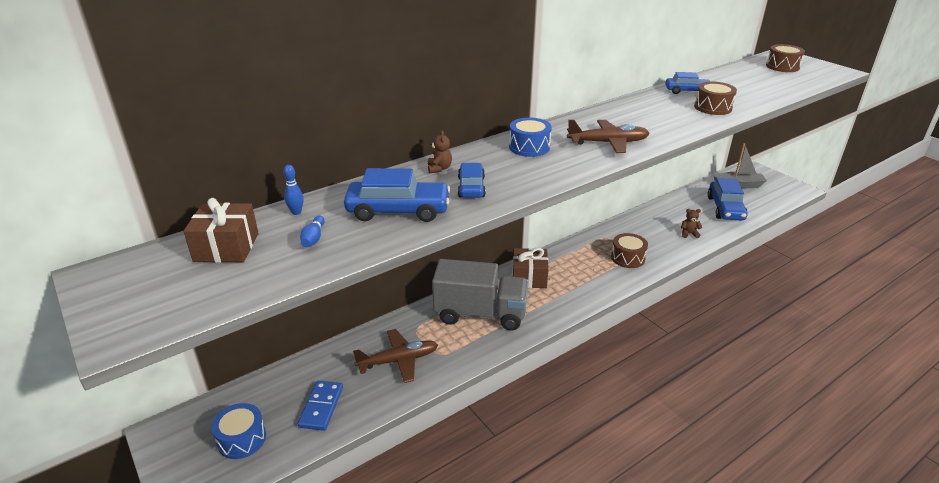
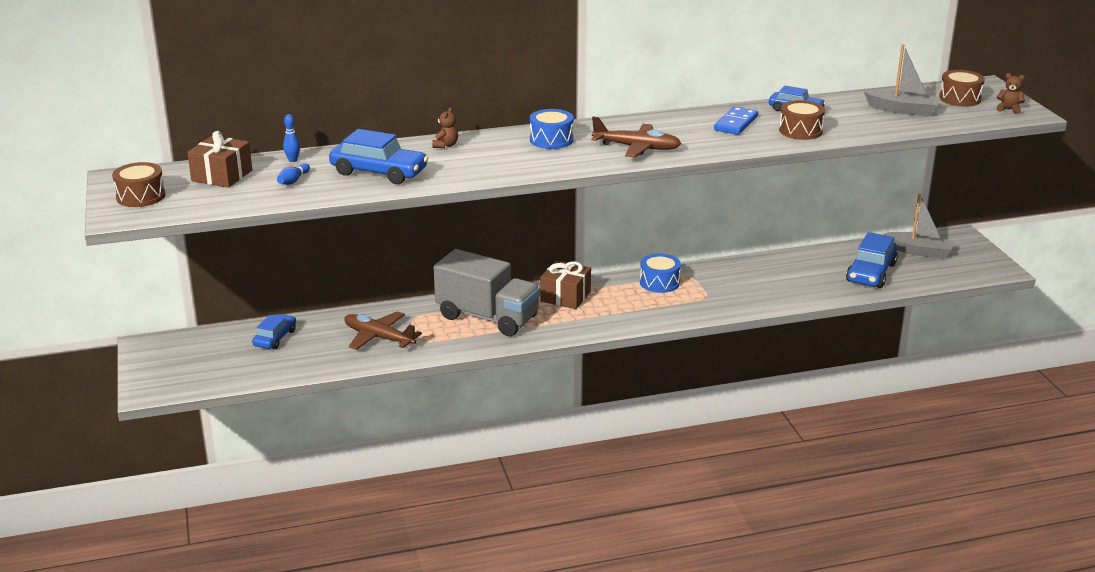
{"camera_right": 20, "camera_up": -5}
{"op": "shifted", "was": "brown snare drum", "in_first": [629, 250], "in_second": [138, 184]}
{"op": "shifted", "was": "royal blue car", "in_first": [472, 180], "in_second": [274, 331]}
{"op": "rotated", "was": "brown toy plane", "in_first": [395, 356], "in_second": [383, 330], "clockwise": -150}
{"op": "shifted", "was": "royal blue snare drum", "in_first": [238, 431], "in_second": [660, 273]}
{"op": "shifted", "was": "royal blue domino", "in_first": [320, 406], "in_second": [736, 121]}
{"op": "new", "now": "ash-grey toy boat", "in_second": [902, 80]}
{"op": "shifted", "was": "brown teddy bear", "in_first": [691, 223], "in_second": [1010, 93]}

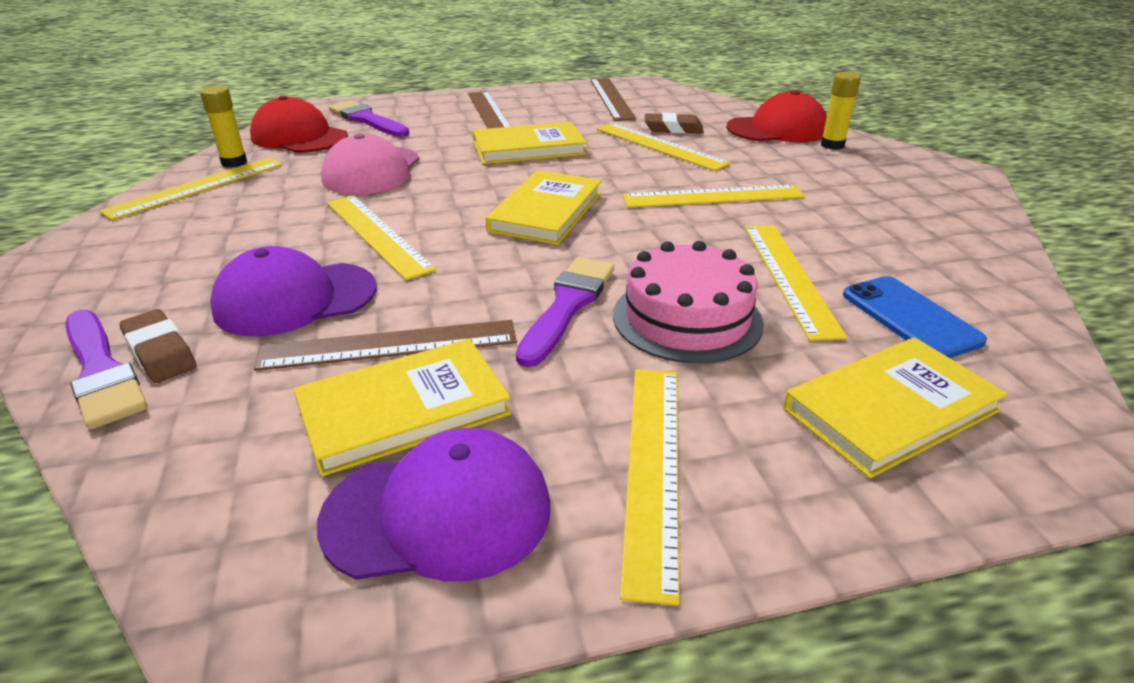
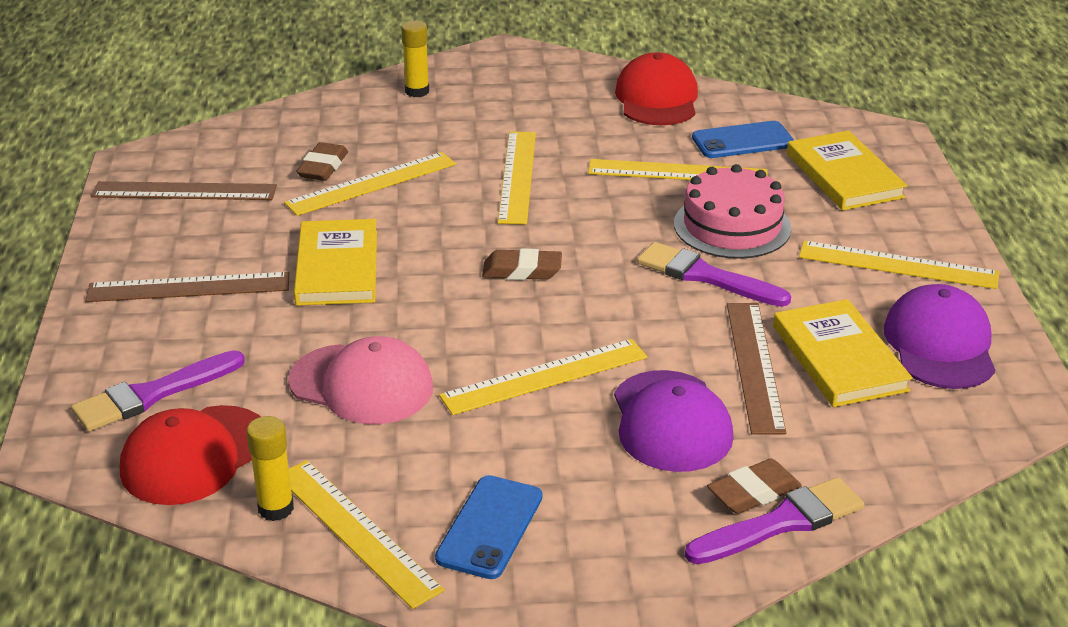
{"camera_right": -80, "camera_up": 0}
{"op": "new", "now": "royal blue phone", "in_second": [488, 527]}
{"op": "swapped", "was": "bright yellow hardcover", "now": "brown pencil eraser", "in_first": [544, 207], "in_second": [522, 264]}
{"op": "shifted", "was": "crimson cap", "in_first": [776, 116], "in_second": [656, 88]}

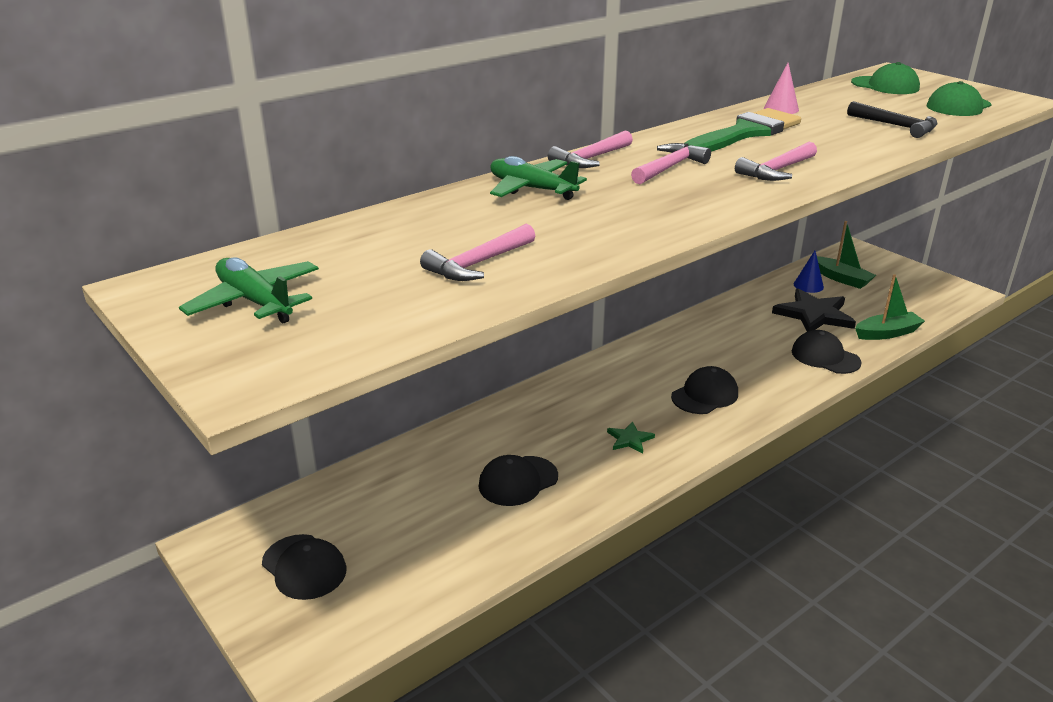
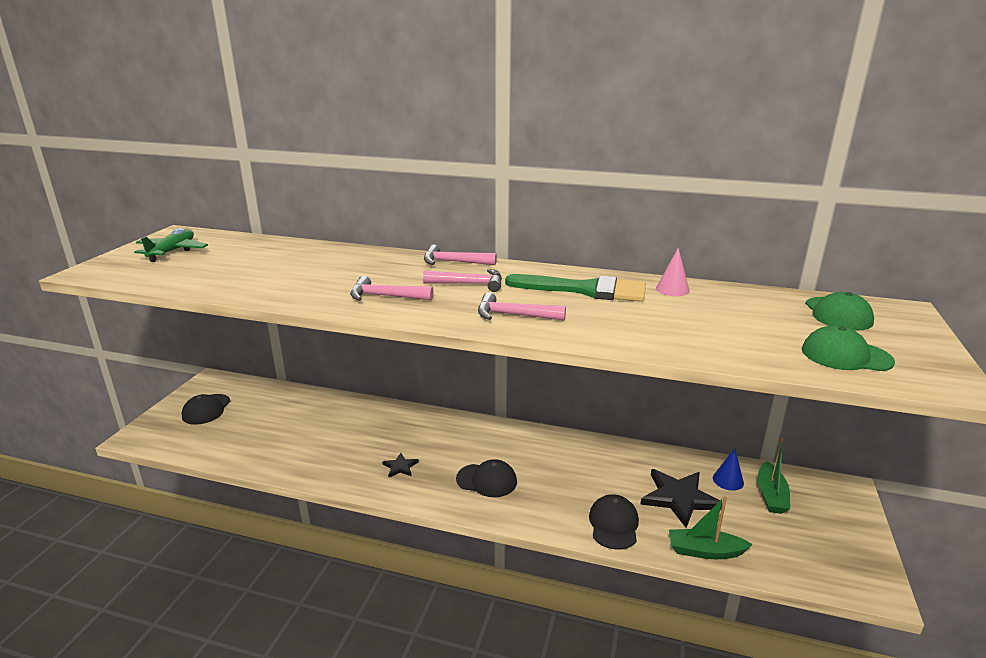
{"camera_right": 55, "camera_up": -5}
{"op": "shifted", "was": "rose-pink claw hammer", "in_first": [477, 252], "in_second": [392, 288]}
{"op": "repainted", "was": "green five-pointed star", "now": "ebony five-pointed star", "in_first": [631, 437], "in_second": [400, 465]}
{"op": "rotated", "was": "green toy boat", "in_first": [890, 307], "in_second": [711, 527], "clockwise": 150}
{"op": "gone", "was": "ebony cap", "in_first": [518, 480]}
{"op": "gone", "was": "green toy plane", "in_first": [538, 178]}
{"op": "gone", "was": "ebony claw hammer", "in_first": [892, 119]}

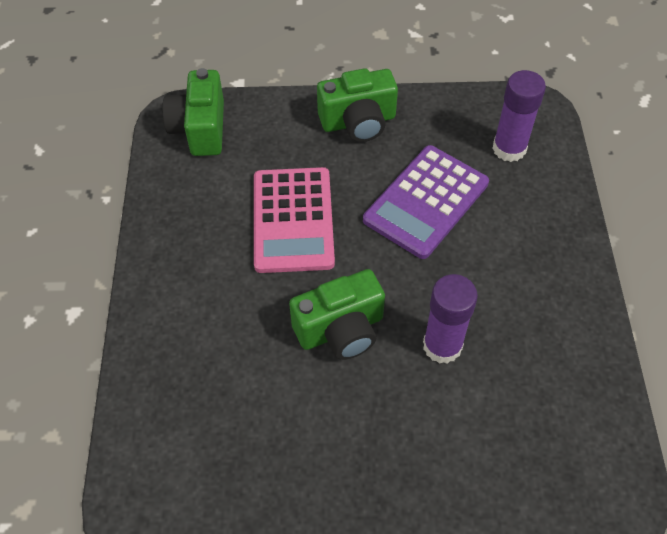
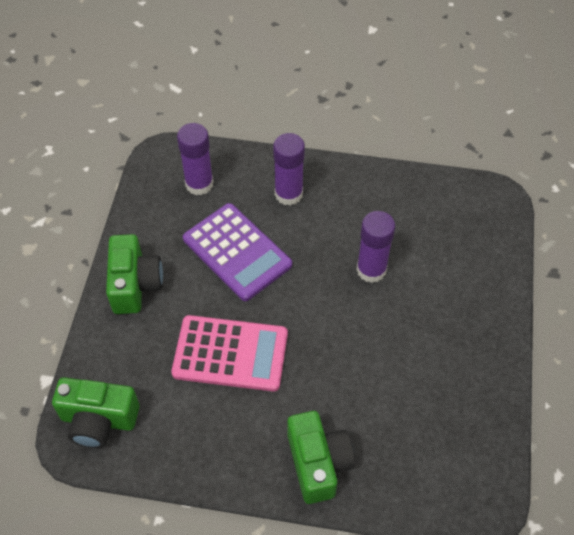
{"camera_right": -80, "camera_up": 0}
{"op": "new", "now": "violet glue", "in_second": [289, 169]}
{"op": "shifted", "was": "green camera", "in_first": [337, 314], "in_second": [321, 457]}

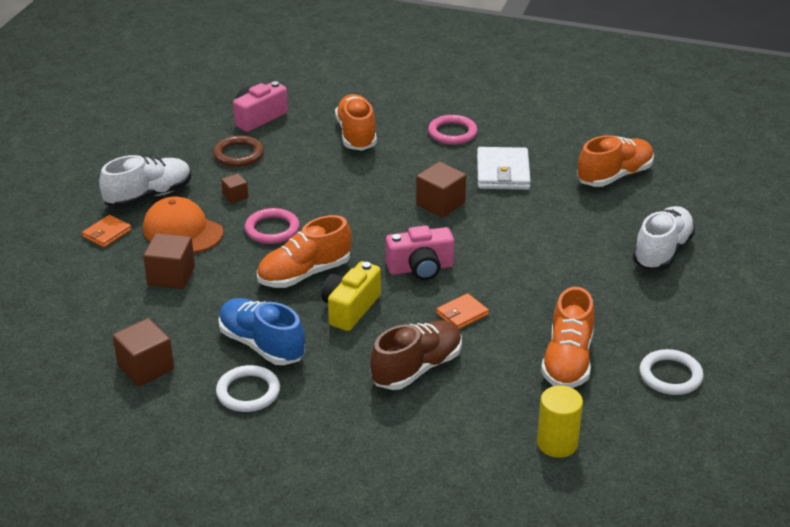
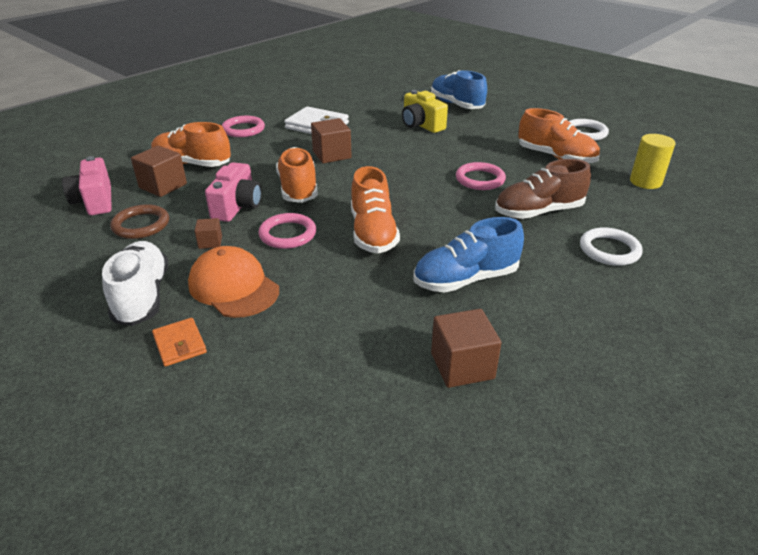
{"camera_right": -65, "camera_up": 0}
{"op": "shifted", "was": "brown solid cube", "in_first": [169, 261], "in_second": [159, 171]}
{"op": "rotated", "was": "orange cap", "in_first": [183, 225], "in_second": [233, 282], "clockwise": 75}
{"op": "shifted", "was": "rose-pink camera", "in_first": [420, 252], "in_second": [233, 192]}
{"op": "shifted", "was": "orange lace-up shoe", "in_first": [615, 161], "in_second": [297, 175]}
{"op": "shifted", "was": "bright yellow camera", "in_first": [351, 296], "in_second": [425, 111]}
{"op": "repainted", "was": "snow-white lace-up shoe", "now": "royal blue lace-up shoe", "in_first": [664, 238], "in_second": [459, 89]}
{"op": "swapped", "was": "orange card wallet", "now": "rose-pink hoop", "in_first": [462, 311], "in_second": [481, 176]}
{"op": "rotated", "was": "brown lace-up shoe", "in_first": [416, 355], "in_second": [543, 189], "clockwise": -90}
{"op": "shifted", "was": "snow-white hoop", "in_first": [248, 388], "in_second": [611, 246]}

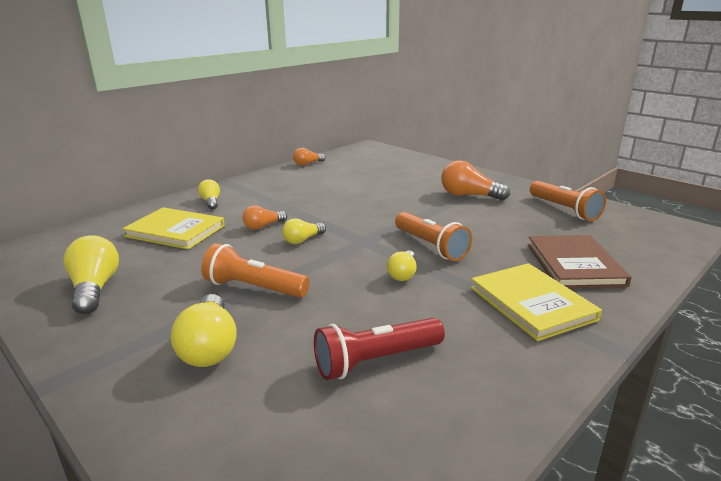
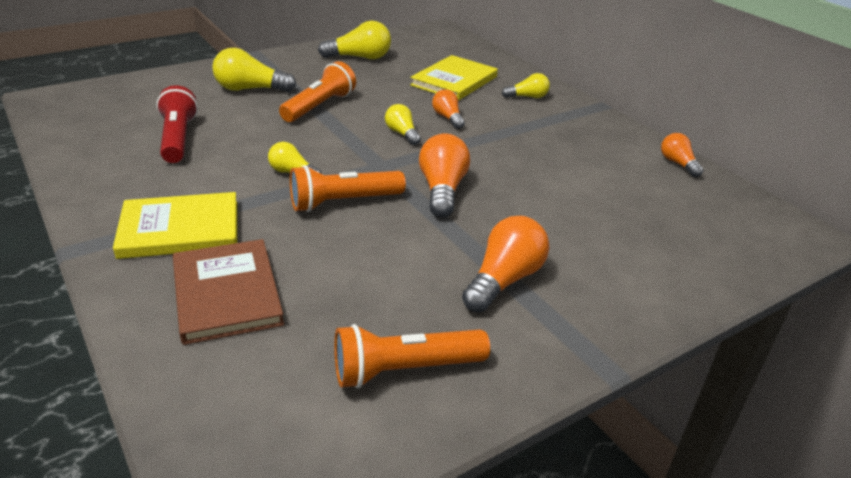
{"camera_right": 100, "camera_up": 10}
{"op": "rotated", "was": "brown hardcover", "in_first": [579, 261], "in_second": [228, 292], "clockwise": 60}
{"op": "new", "now": "orange bulb", "in_second": [444, 175]}

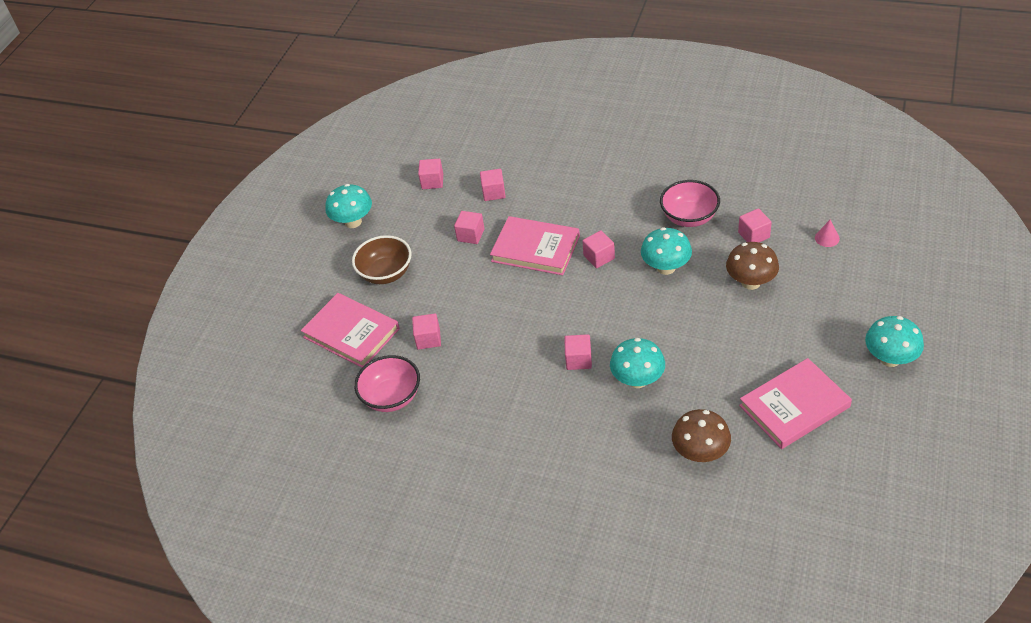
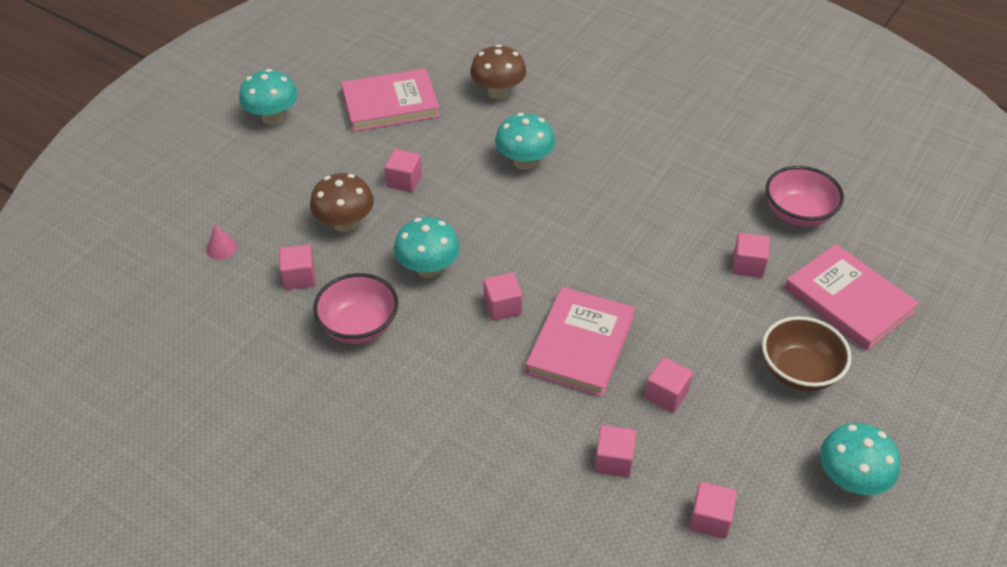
{"camera_right": -170, "camera_up": 0}
{"op": "shifted", "was": "rose-pink solid cube", "in_first": [578, 352], "in_second": [403, 170]}
{"op": "rotated", "was": "rose-pink hardcover", "in_first": [535, 245], "in_second": [580, 342], "clockwise": 75}

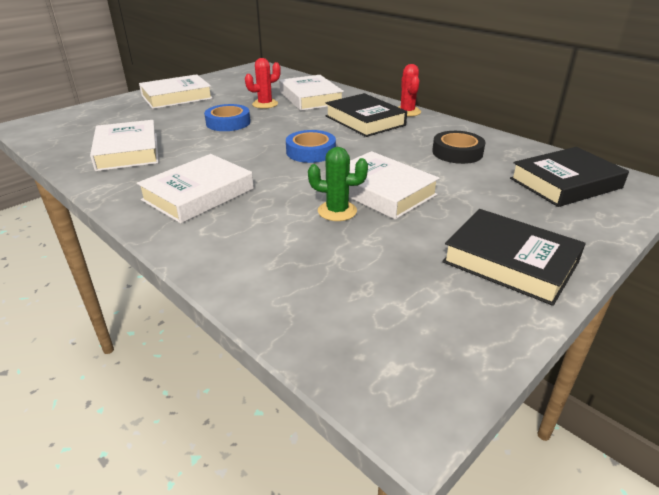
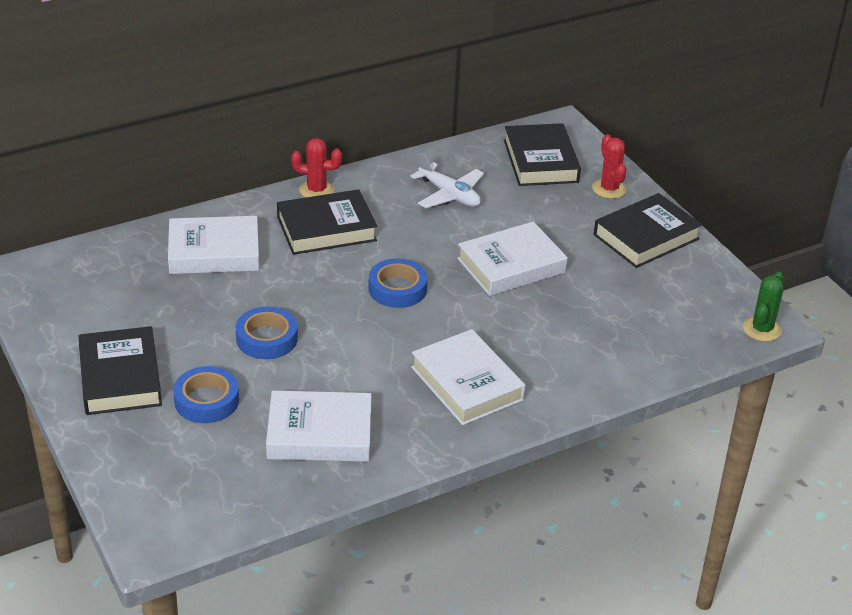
{"camera_right": -75, "camera_up": 5}
{"op": "repainted", "was": "snow-white hardcover", "now": "ebony hardcover", "in_first": [176, 91], "in_second": [120, 370]}
{"op": "new", "now": "royal blue sticky tape", "in_second": [206, 394]}
{"op": "swapped", "was": "ebony sticky tape", "now": "snow-white toy plane", "in_first": [459, 147], "in_second": [447, 180]}
{"op": "shifted", "was": "crimson saguaro cactus", "in_first": [263, 83], "in_second": [609, 166]}
{"op": "shifted", "was": "green saguaro cactus", "in_first": [338, 184], "in_second": [763, 306]}

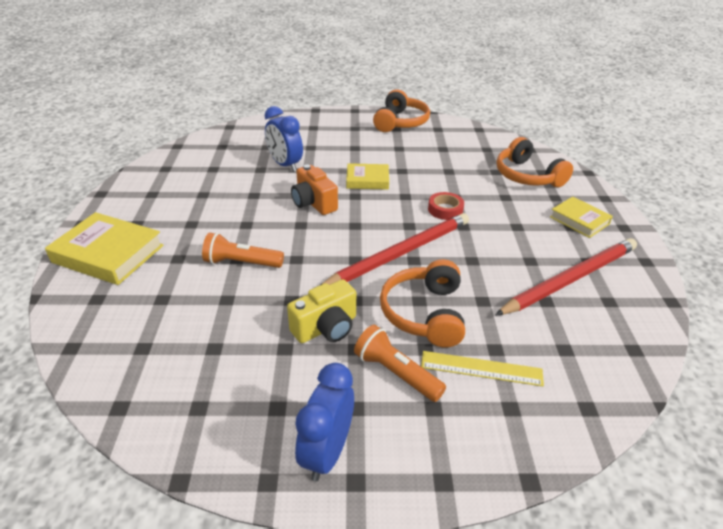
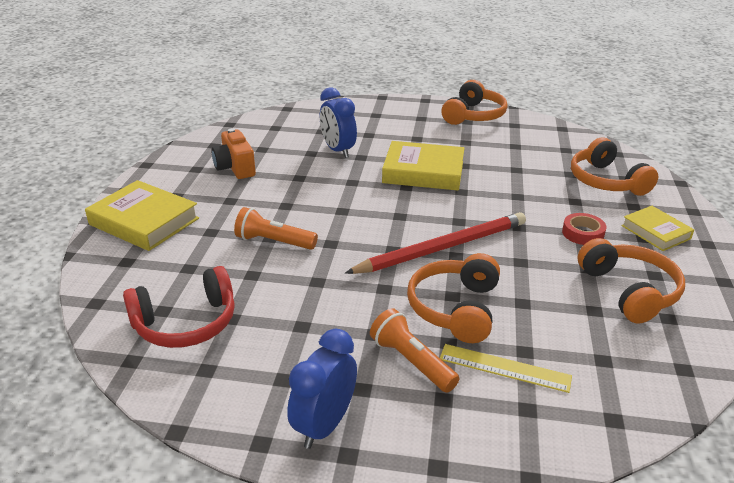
{"camera_right": 10, "camera_up": -5}
{"op": "new", "now": "crimson headphones", "in_second": [179, 307]}
{"op": "shifted", "was": "orange camera", "in_first": [314, 189], "in_second": [233, 153]}
{"op": "scaled", "was": "bright yellow hardcover", "in_first": [367, 176], "in_second": [423, 166], "ratio": 1.64}
{"op": "shifted", "was": "crimson sticky tape", "in_first": [446, 206], "in_second": [584, 229]}
{"op": "swapped", "was": "crimson pencil", "now": "orange headphones", "in_first": [566, 277], "in_second": [631, 281]}
{"op": "gone", "was": "bright yellow camera", "in_first": [321, 311]}

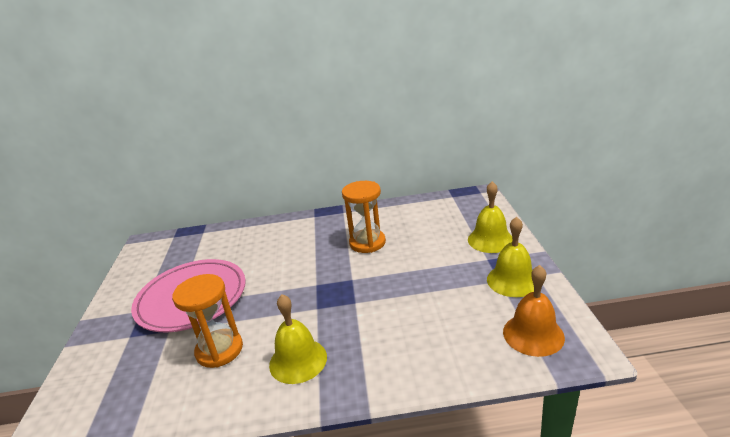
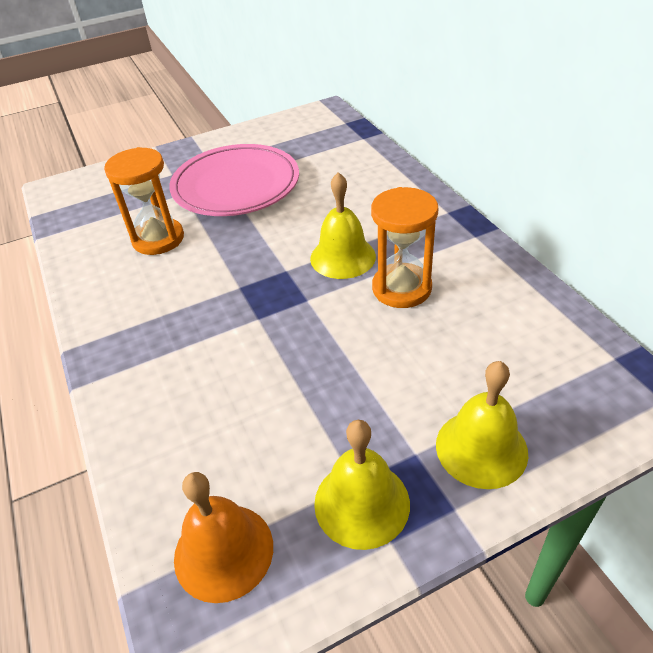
{"camera_right": 70, "camera_up": 15}
{"op": "shifted", "was": "bright yellow school bell", "in_first": [298, 339], "in_second": [343, 225]}

